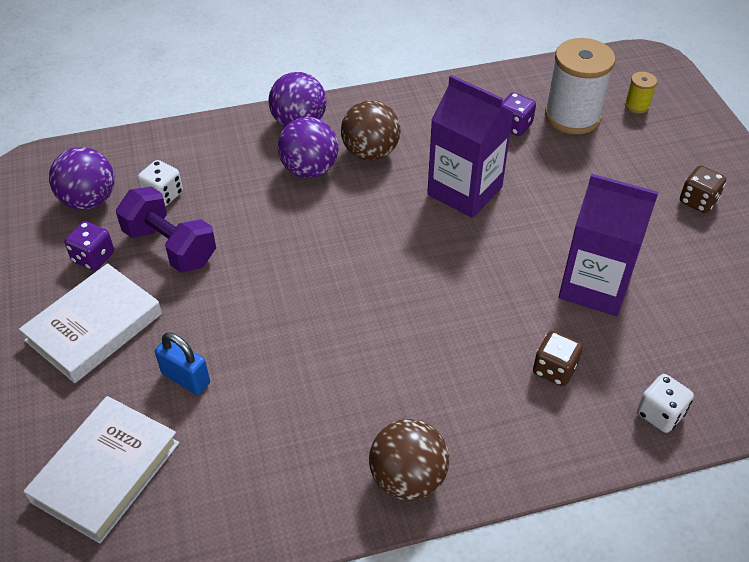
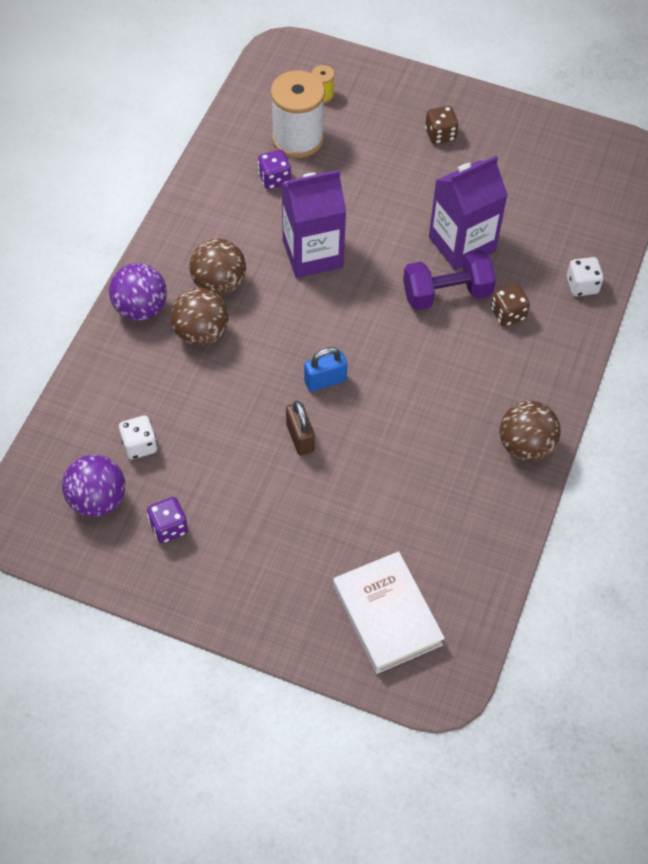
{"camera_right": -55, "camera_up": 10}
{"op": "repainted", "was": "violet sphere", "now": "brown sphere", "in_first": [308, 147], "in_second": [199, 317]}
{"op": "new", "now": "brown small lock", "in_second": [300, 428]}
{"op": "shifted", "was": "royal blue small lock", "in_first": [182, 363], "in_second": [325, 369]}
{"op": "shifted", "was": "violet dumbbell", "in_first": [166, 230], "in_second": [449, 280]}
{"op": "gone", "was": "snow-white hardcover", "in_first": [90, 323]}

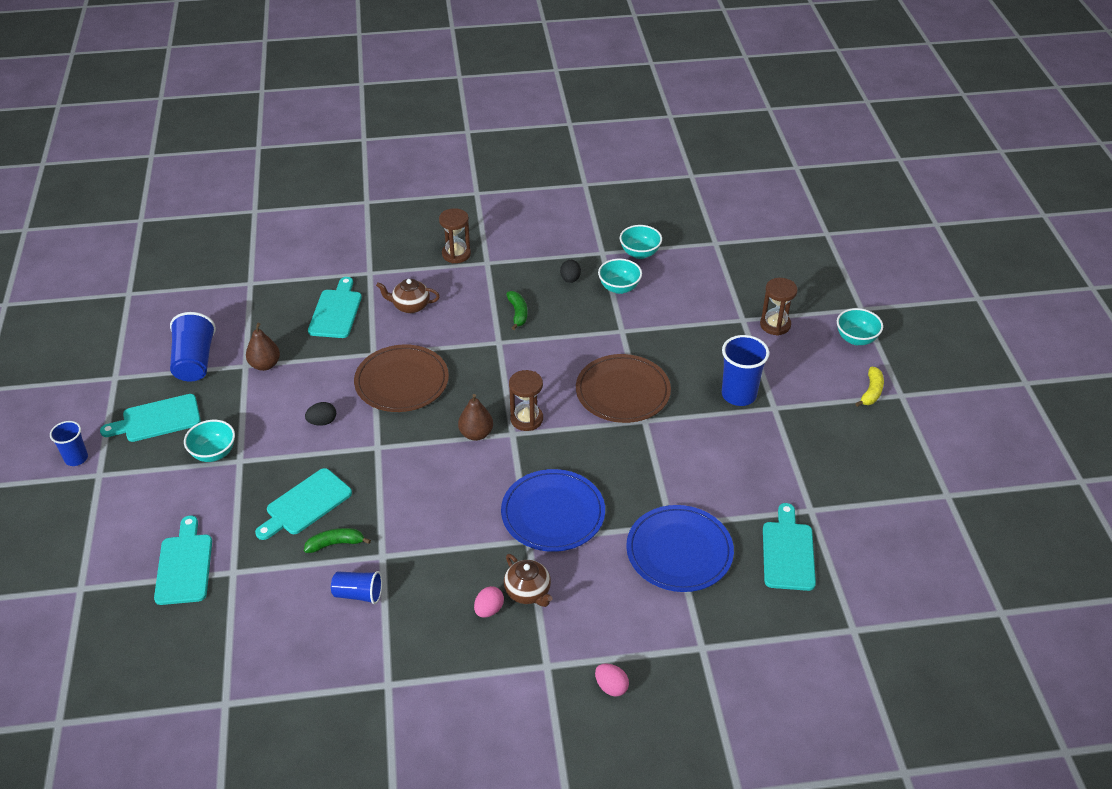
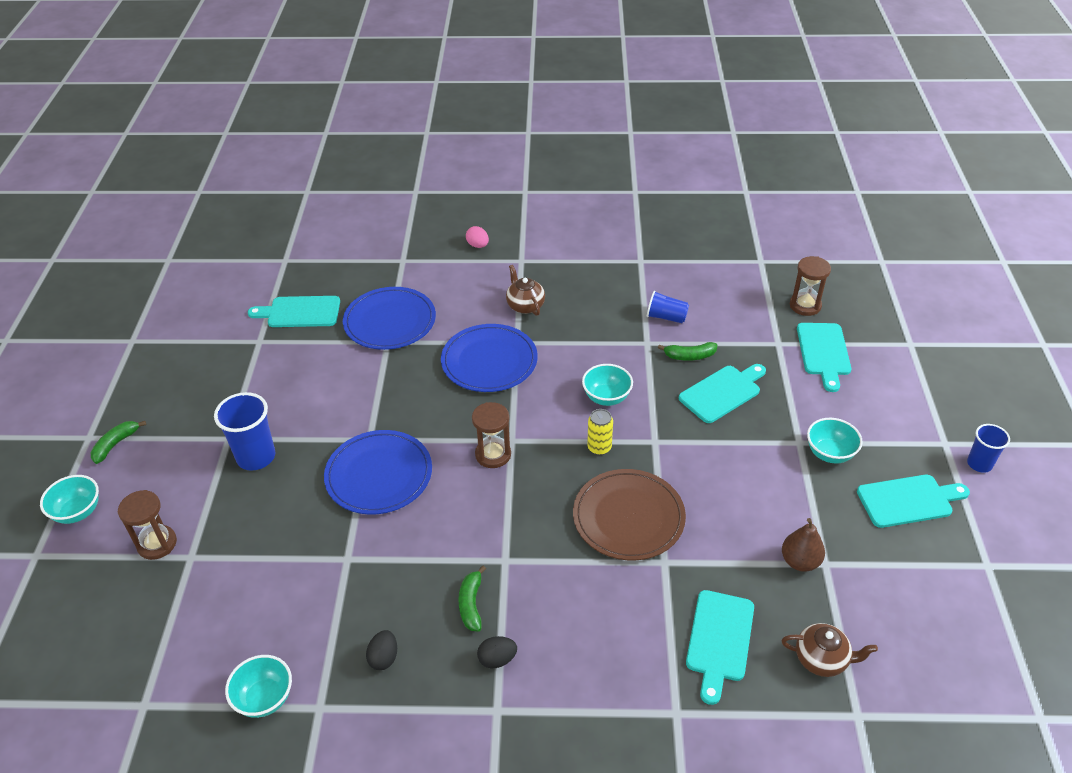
{"camera_right": -170, "camera_up": 0}
{"op": "repainted", "was": "bright yellow banana", "now": "green banana", "in_first": [869, 387], "in_second": [118, 442]}
{"op": "rotated", "was": "aqua cutting board", "in_first": [789, 547], "in_second": [294, 311], "clockwise": 75}
{"op": "repainted", "was": "brown flat dish", "now": "royal blue flat dish", "in_first": [623, 388], "in_second": [378, 472]}
{"op": "shifted", "was": "ebony egg shape", "in_first": [320, 414], "in_second": [497, 652]}
{"op": "shifted", "was": "aqua bowl", "in_first": [620, 276], "in_second": [607, 385]}
{"op": "new", "now": "bright yellow soda can", "in_second": [600, 432]}
{"op": "shifted", "was": "brown teapot", "in_first": [408, 296], "in_second": [830, 650]}
{"op": "shifted", "was": "brown sand timer", "in_first": [455, 235], "in_second": [810, 286]}
{"op": "gone", "was": "royal blue cup", "in_first": [193, 347]}
{"op": "gone", "was": "brown pear", "in_first": [475, 417]}
{"op": "gone", "was": "rose-pink egg shape", "in_first": [489, 602]}

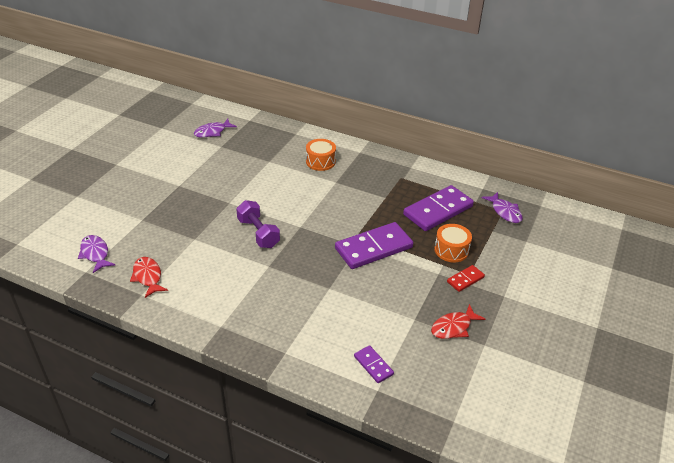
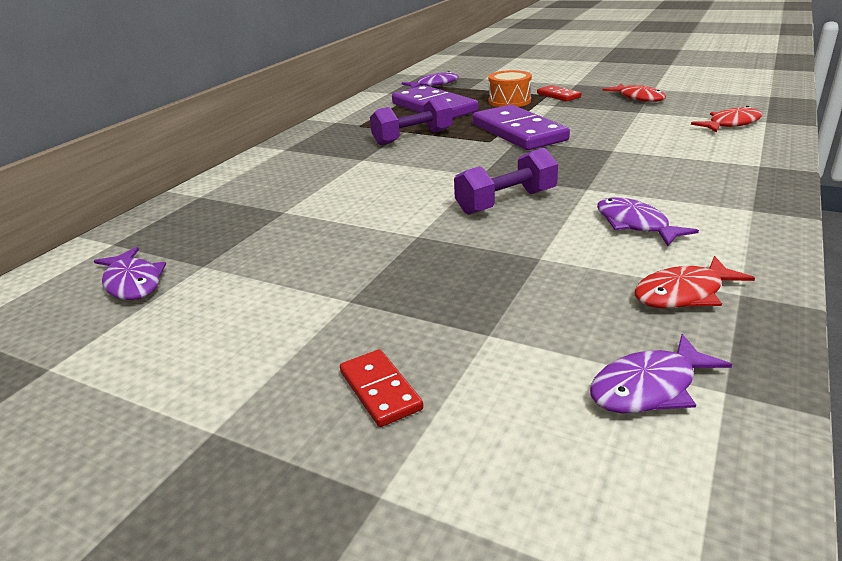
{"camera_right": -85, "camera_up": -10}
{"op": "new", "now": "crimson domino", "in_second": [381, 388]}
{"op": "new", "now": "violet dumbbell", "in_second": [411, 120]}
{"op": "new", "now": "violet toy fish", "in_second": [648, 221]}
{"op": "swapped", "was": "violet domino", "now": "crimson toy fish", "in_first": [374, 364], "in_second": [726, 119]}
{"op": "gone", "was": "orange snare drum", "in_first": [321, 155]}

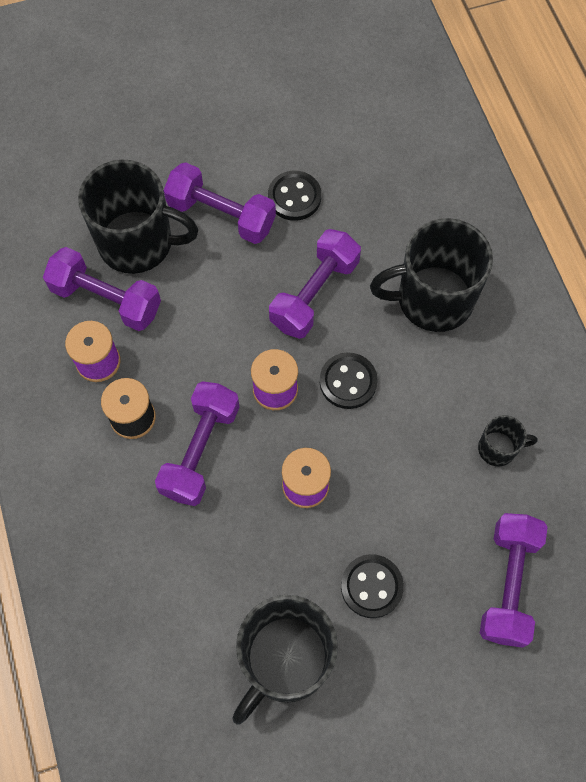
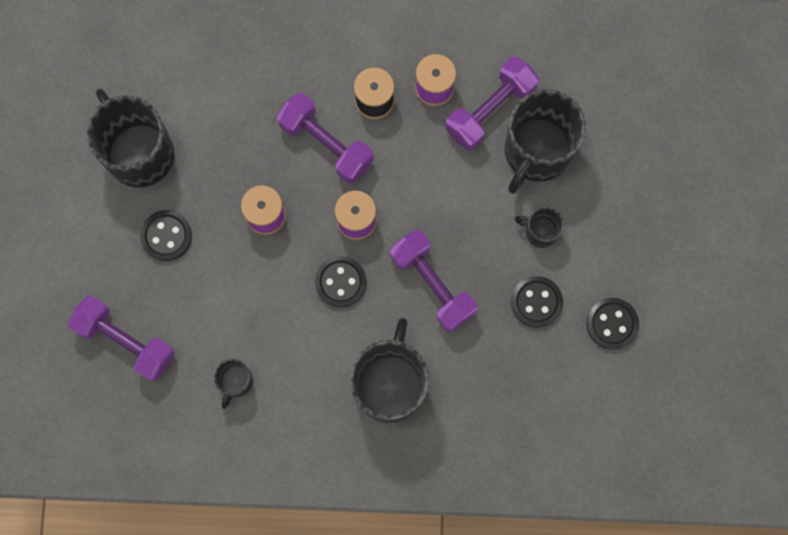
{"camera_right": 110, "camera_up": 10}
{"op": "swapped", "was": "violet dumbbell", "now": "ebony coffee mug", "in_first": [220, 203], "in_second": [539, 227]}
{"op": "new", "now": "ebony sewing button", "in_second": [612, 324]}

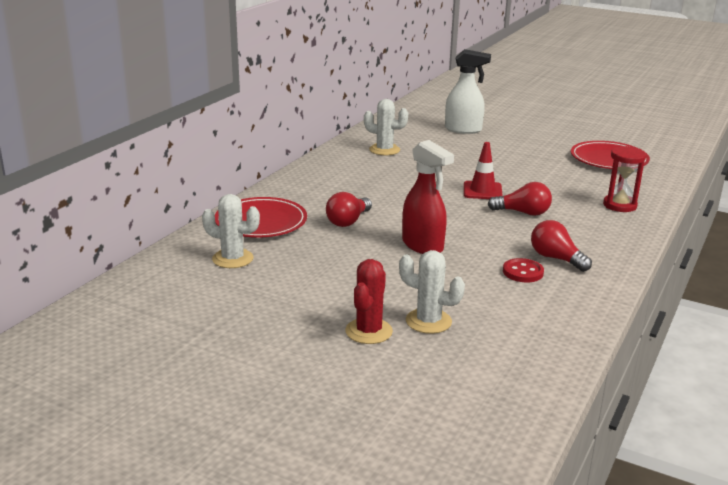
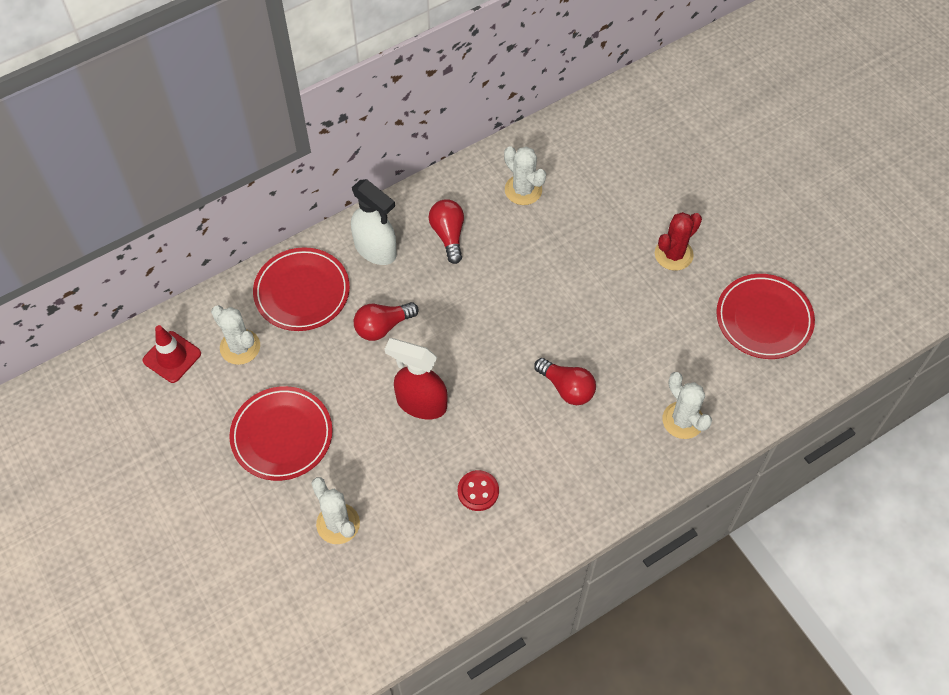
{"camera_right": 30, "camera_up": 35}
{"op": "shifted", "was": "crimson road cone", "in_first": [483, 170], "in_second": [171, 354]}
{"op": "new", "now": "crimson flat dish", "in_second": [281, 433]}
{"op": "shifted", "was": "snow-white spray cleaner", "in_first": [468, 91], "in_second": [374, 222]}
{"op": "rotated", "was": "crimson spray cleaner", "in_first": [428, 197], "in_second": [416, 378], "clockwise": 120}
{"op": "shifted", "was": "crimson bulb", "in_first": [561, 246], "in_second": [446, 232]}
{"op": "shifted", "was": "crimson saguaro cactus", "in_first": [369, 301], "in_second": [678, 241]}
{"op": "swapped", "was": "crimson sand timer", "now": "snow-white saguaro cactus", "in_first": [624, 179], "in_second": [687, 405]}

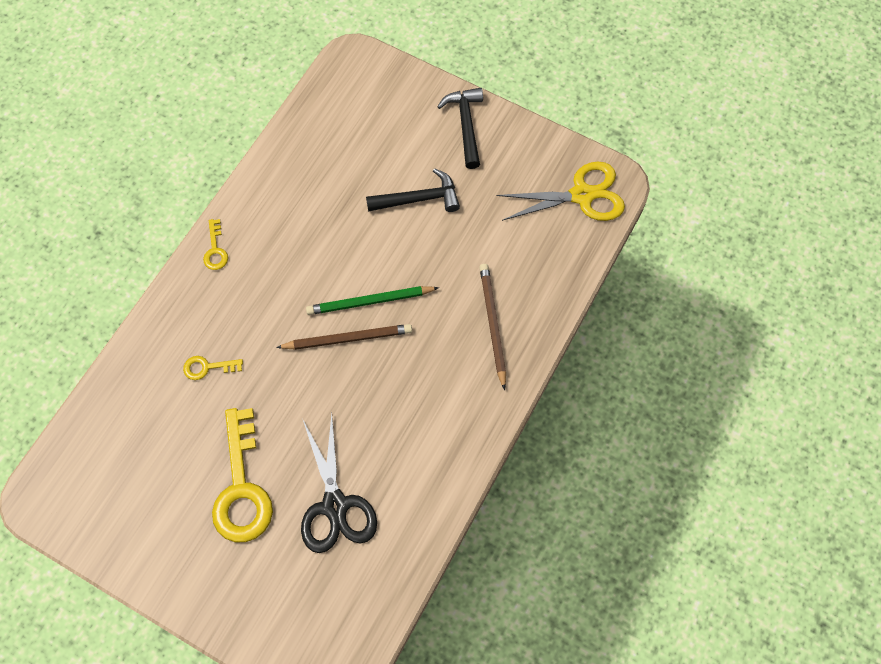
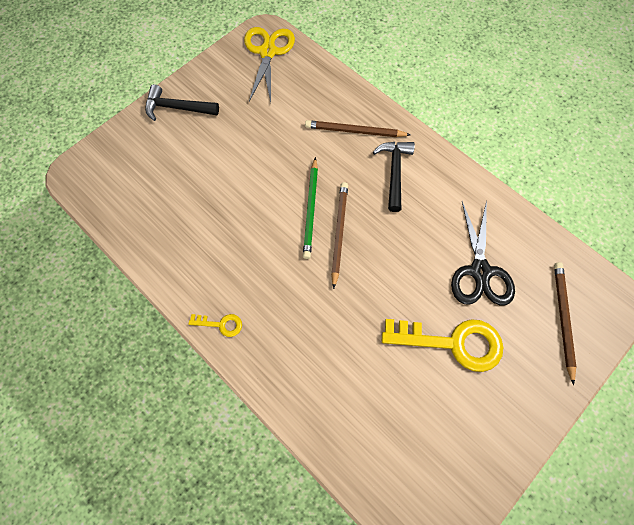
{"camera_right": -75, "camera_up": 0}
{"op": "shifted", "was": "ebony claw hammer", "in_first": [413, 190], "in_second": [394, 177]}
{"op": "rotated", "was": "ebony pair of scissors", "in_first": [339, 483], "in_second": [483, 253], "clockwise": 90}
{"op": "new", "now": "brown pencil", "in_second": [565, 323]}
{"op": "gone", "was": "bright yellow latchkey", "in_first": [213, 368]}

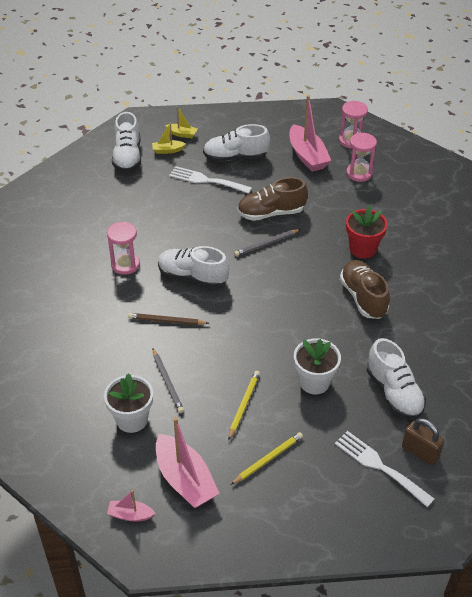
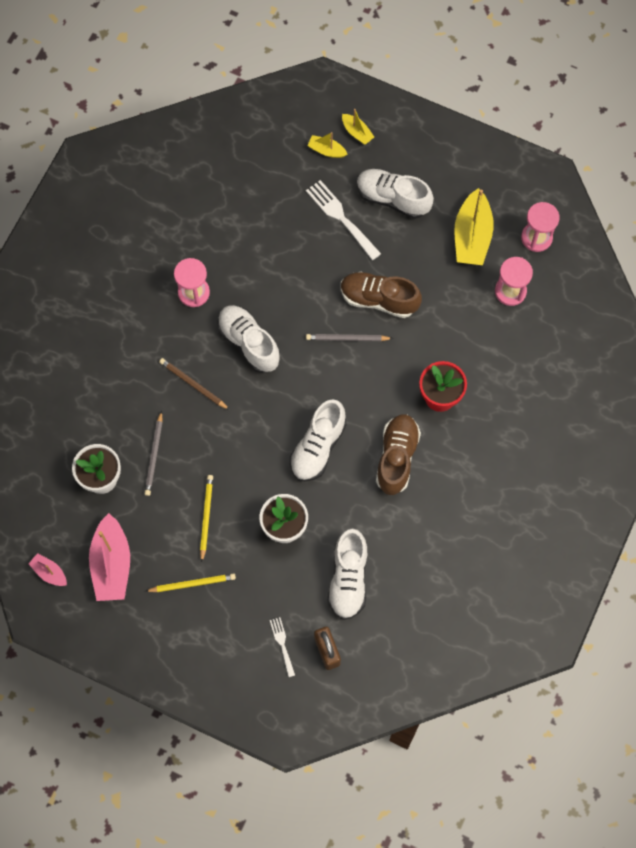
{"camera_right": 30, "camera_up": 25}
{"op": "rotated", "was": "bright yellow pencil", "in_first": [244, 405], "in_second": [206, 518], "clockwise": -45}
{"op": "scaled", "was": "snow-white fork", "in_first": [384, 469], "in_second": [282, 647], "ratio": 0.55}
{"op": "shifted", "was": "snow-white lace-up shoe", "in_first": [126, 142], "in_second": [318, 440]}
{"op": "repainted", "was": "rose-pink toy boat", "now": "bright yellow toy boat", "in_first": [310, 133], "in_second": [474, 226]}

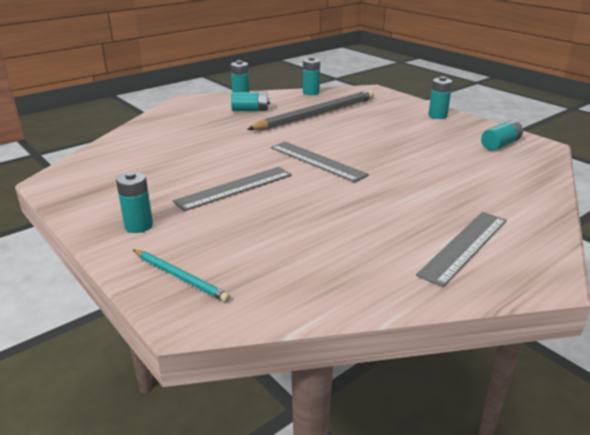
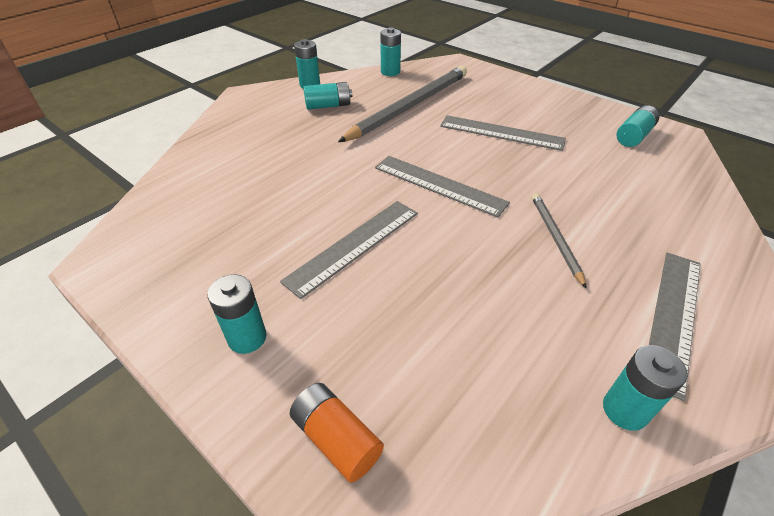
{"camera_right": -10, "camera_up": 15}
{"op": "swapped", "was": "aqua pencil", "now": "orange battery", "in_first": [181, 276], "in_second": [337, 433]}
{"op": "new", "now": "ash-grey ruler", "in_second": [503, 133]}
{"op": "new", "now": "ash-grey pencil", "in_second": [559, 241]}
{"op": "shifted", "was": "aqua battery", "in_first": [440, 97], "in_second": [645, 388]}

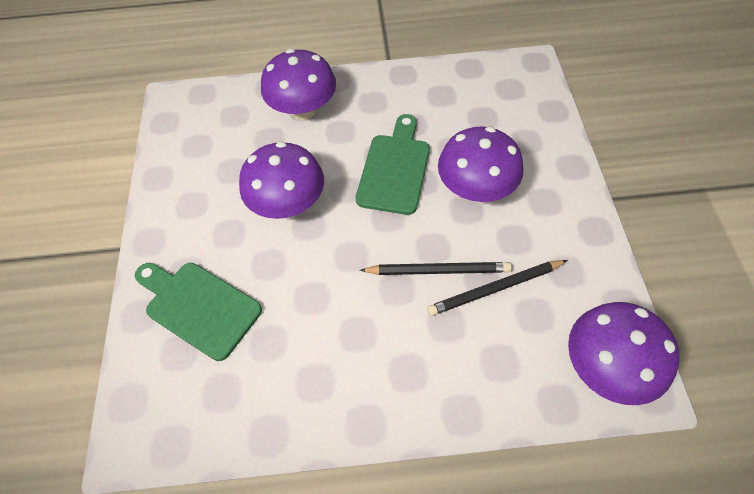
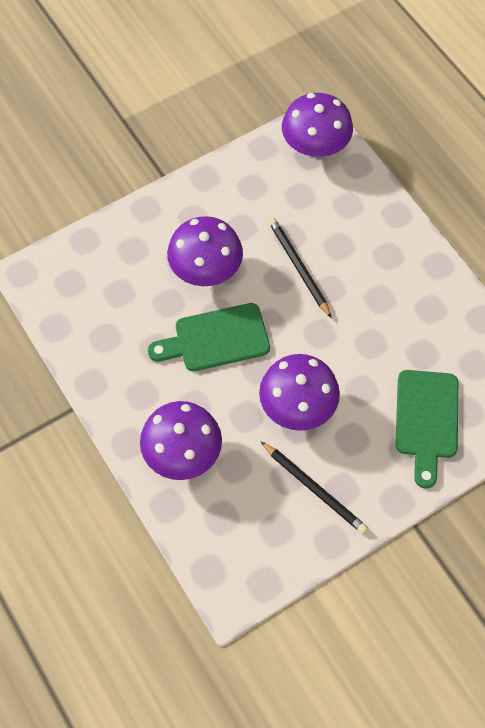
{"camera_right": -120, "camera_up": 5}
{"op": "shifted", "was": "ebony pencil", "in_first": [497, 288], "in_second": [314, 487]}

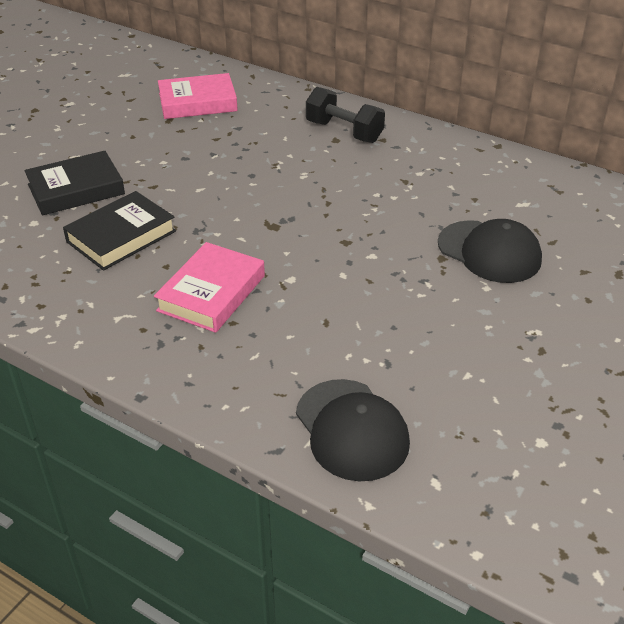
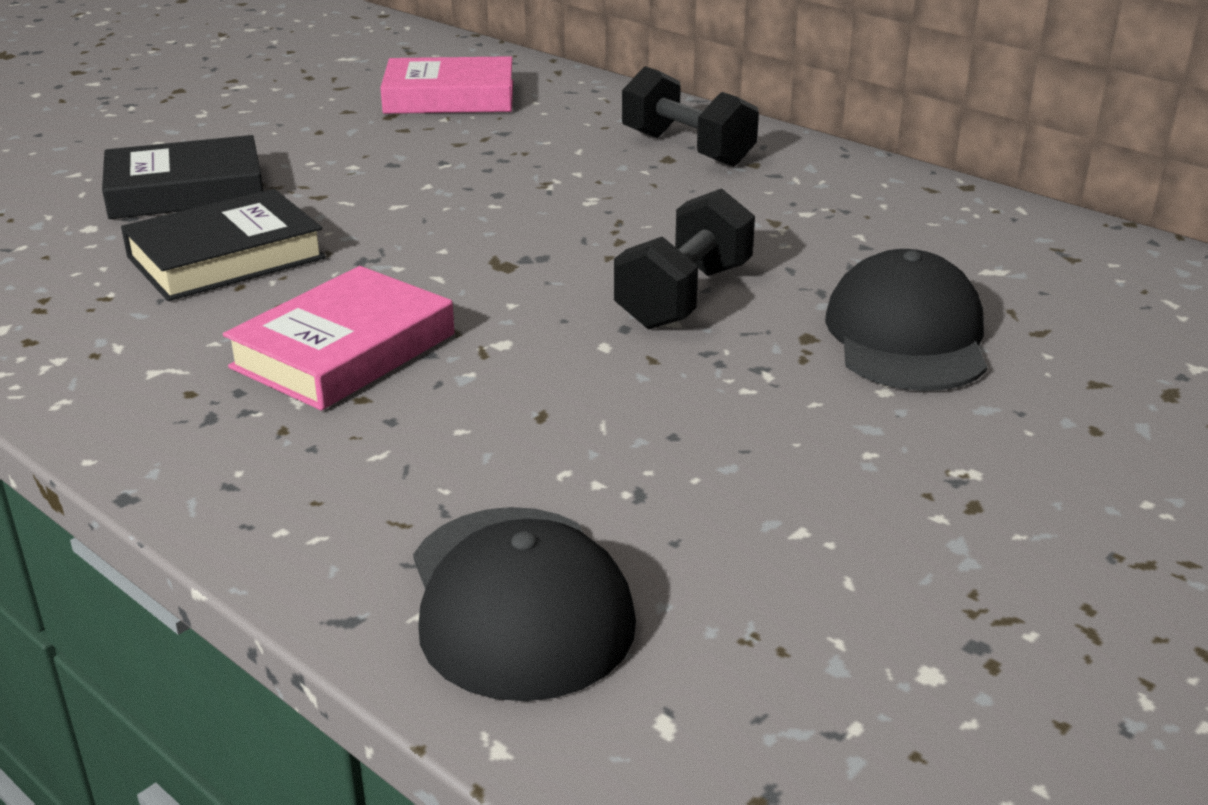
{"camera_right": 10, "camera_up": -10}
{"op": "new", "now": "ebony dumbbell", "in_second": [684, 259]}
{"op": "rotated", "was": "ebony cap", "in_first": [490, 251], "in_second": [906, 320], "clockwise": -135}

